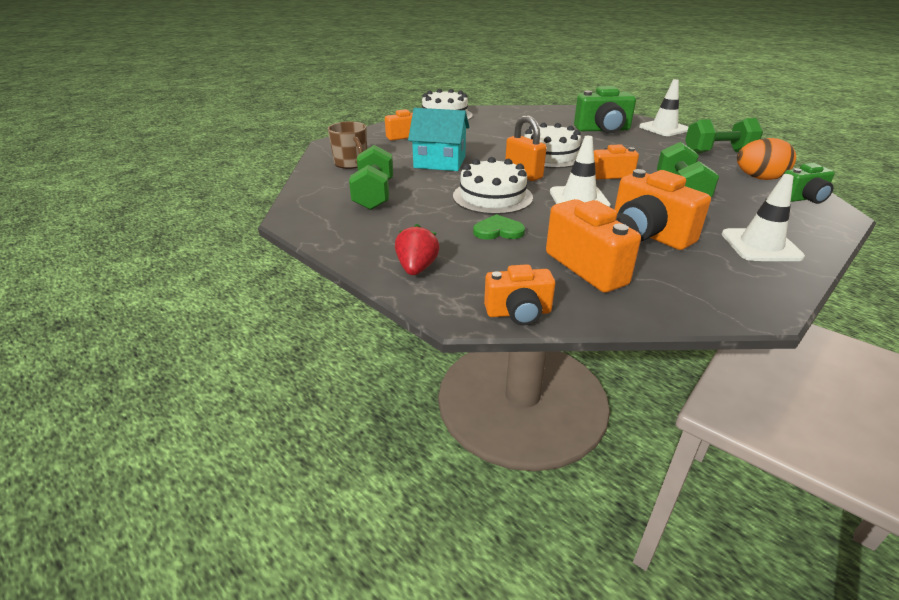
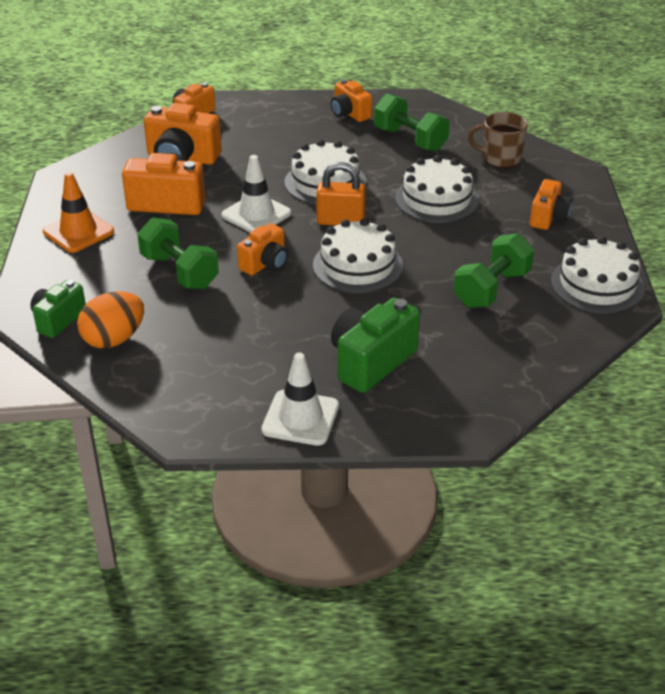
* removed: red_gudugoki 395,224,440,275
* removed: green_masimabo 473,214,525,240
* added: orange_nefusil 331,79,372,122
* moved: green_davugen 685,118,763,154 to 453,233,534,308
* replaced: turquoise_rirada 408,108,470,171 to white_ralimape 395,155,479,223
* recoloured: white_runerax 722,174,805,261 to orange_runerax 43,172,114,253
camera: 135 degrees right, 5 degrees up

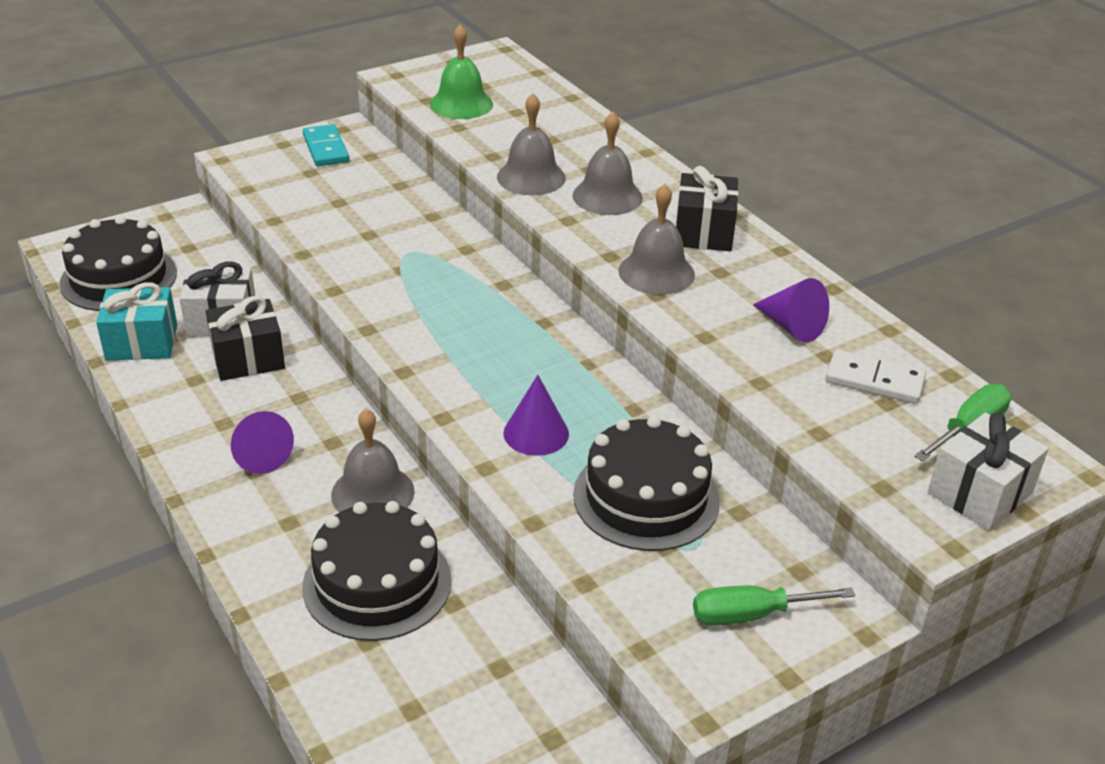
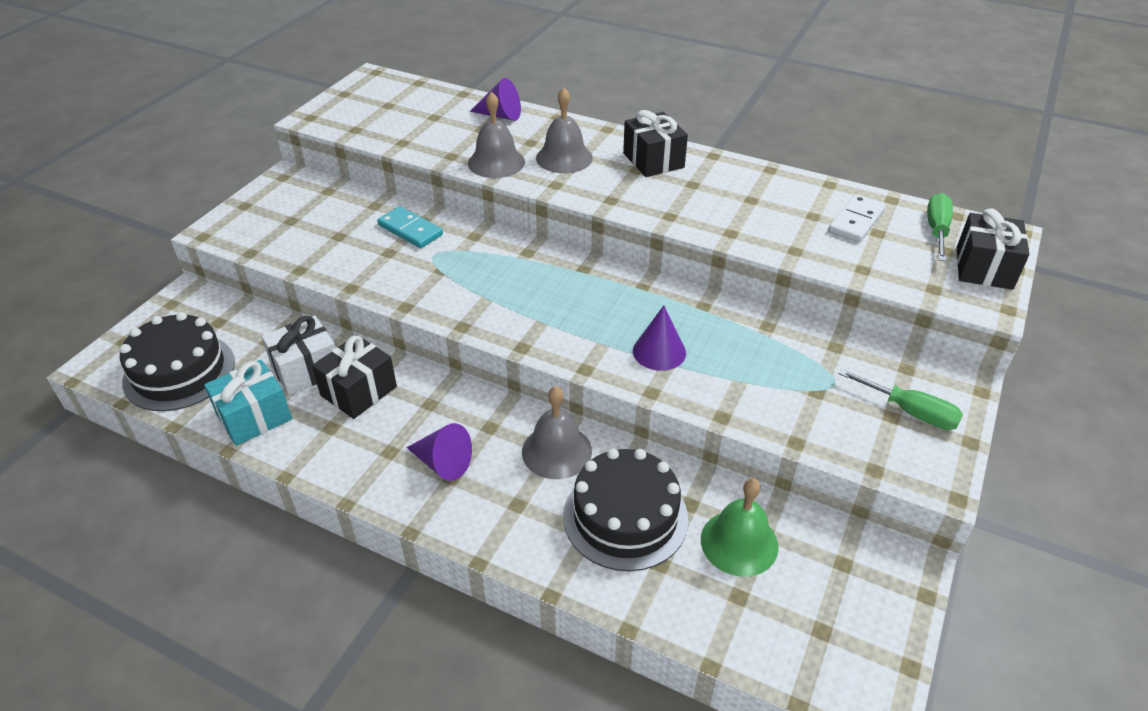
* removed: black_ralimape 573,416,720,551
* removed: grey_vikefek 619,184,695,295
* moved: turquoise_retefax 303,124,349,166 to 377,206,443,248
* moved: green_vikefek 430,24,493,119 to 701,478,779,577
* moved: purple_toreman 753,278,829,342 to 470,78,521,121
* recoloured: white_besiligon 928,412,1049,530 to black_besiligon 957,208,1029,290
* turned: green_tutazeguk 693,586,855,626 = 838,369,963,430 105 degrees counterclockwise
* turned: white_retefax 825,349,926,404 = 828,194,886,242 45 degrees counterclockwise
camera: 30 degrees left, 5 degrees up

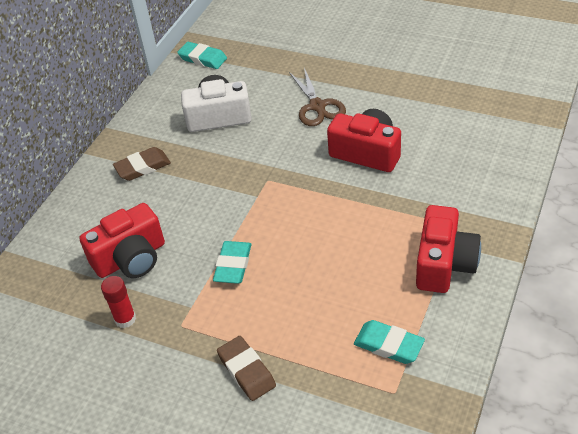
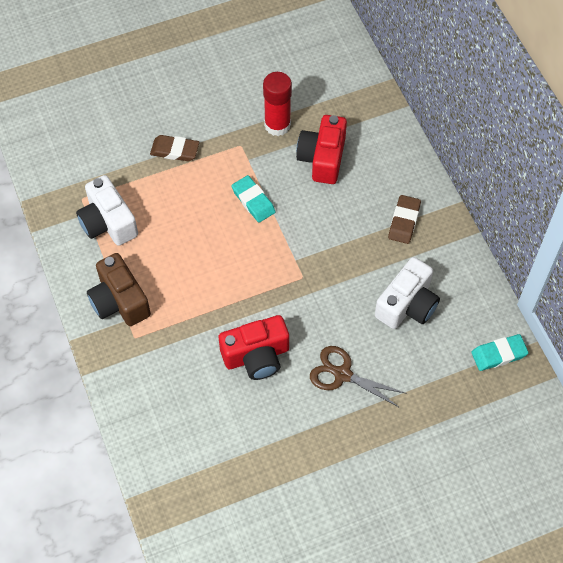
* replaced: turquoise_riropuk 354,320,425,364 to white_nefusil 76,175,138,246
* recoloured: red_nefusil 416,205,481,293 to brown_nefusil 87,253,151,326
* resized: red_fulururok 101,276,136,328 = 263,72,292,136 x1.63
camera: 130 degrees right, 15 degrees up

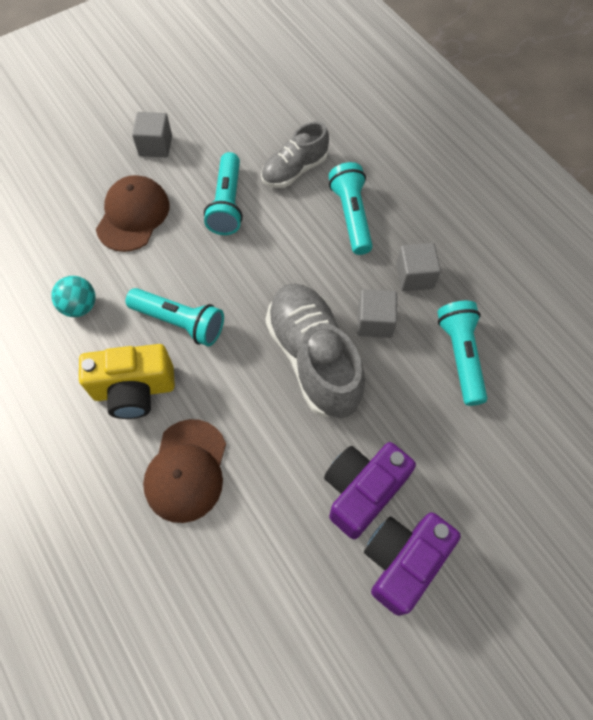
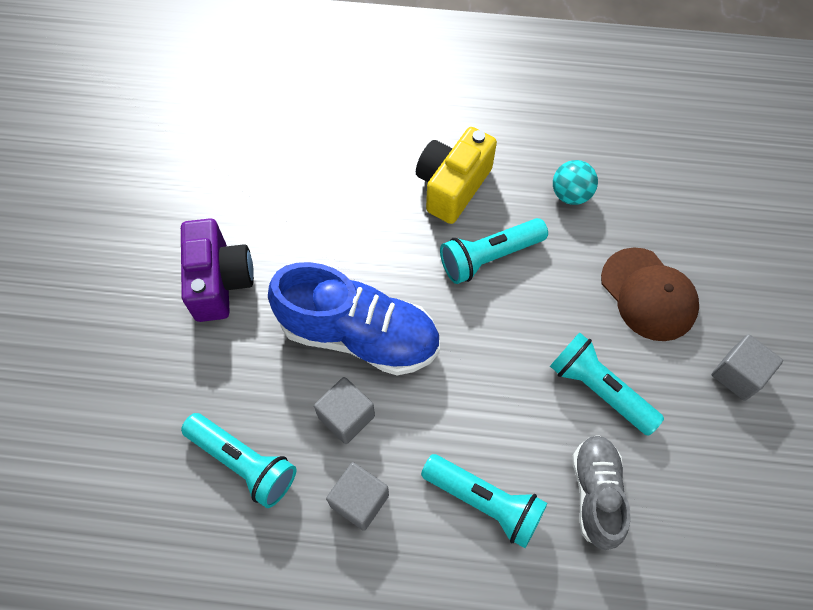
* removed: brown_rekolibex 143,419,226,523
* removed: purple_nefusil 364,512,461,616
* recoloured: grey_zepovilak 265,283,365,418 to blue_zepovilak 268,262,440,375
camera: 130 degrees right, 0 degrees up

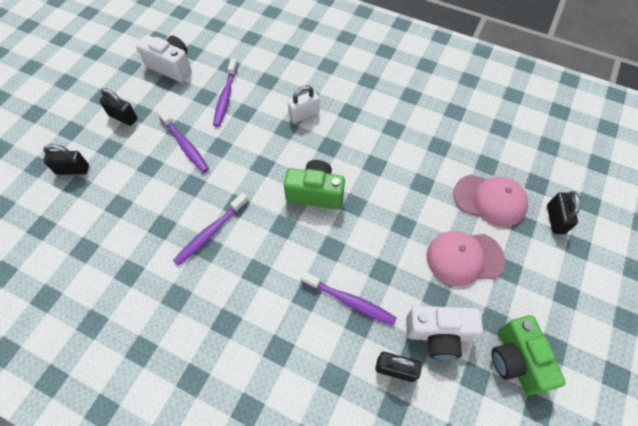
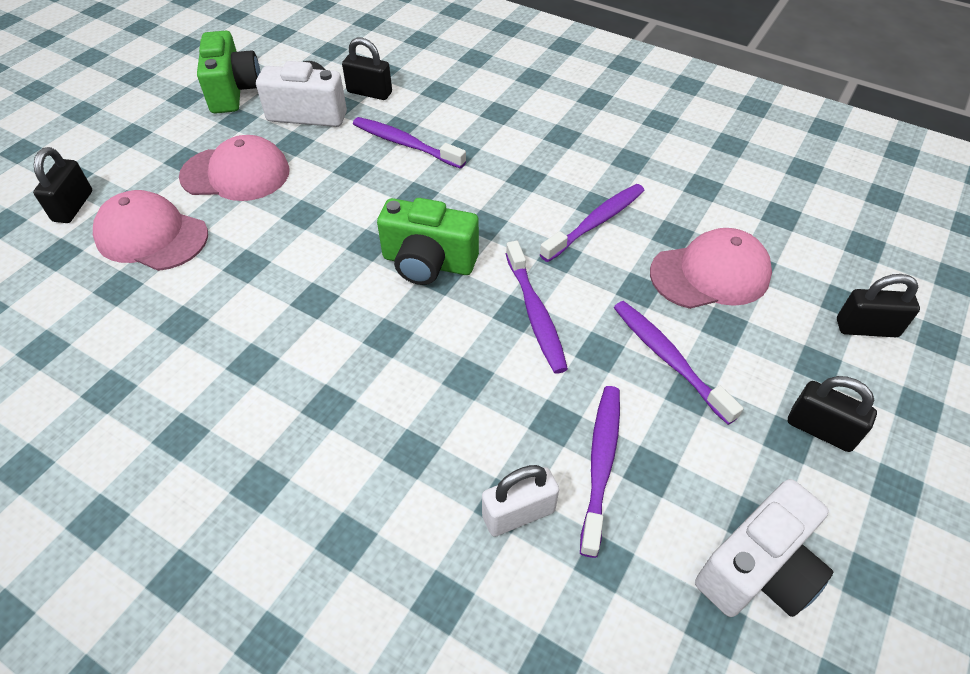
* added: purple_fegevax 506,241,568,374
* added: pink_rekolibex 650,228,772,309
* moved: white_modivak 288,85,320,123 to 482,465,559,537
* turned: white_nefusil 136,35,192,82 = 695,479,833,617 75 degrees counterclockwise
camera: 175 degrees left, 10 degrees down

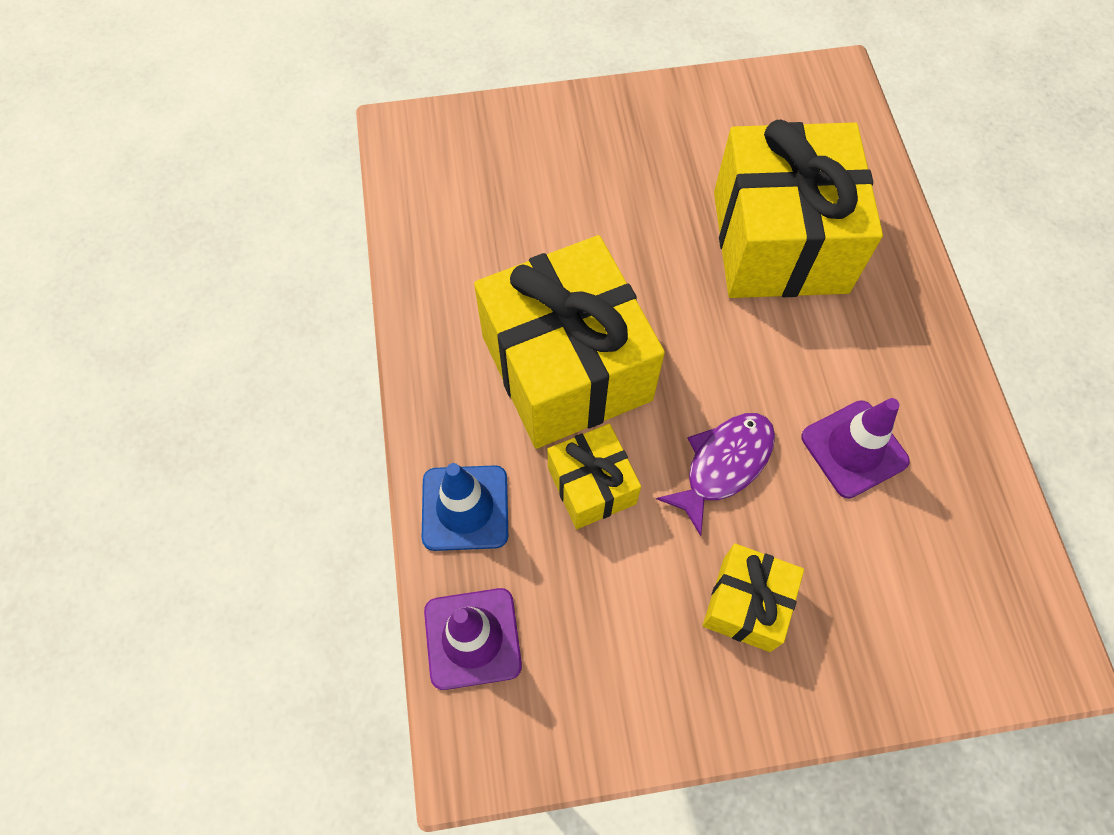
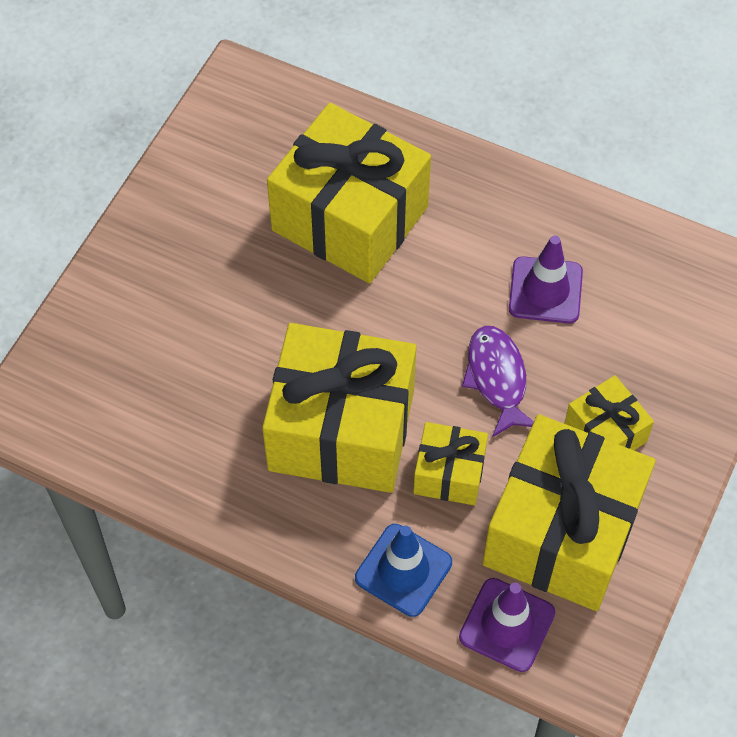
* added: yellow_besiligon 483,414,656,611
camera: 55 degrees left, 5 degrees down

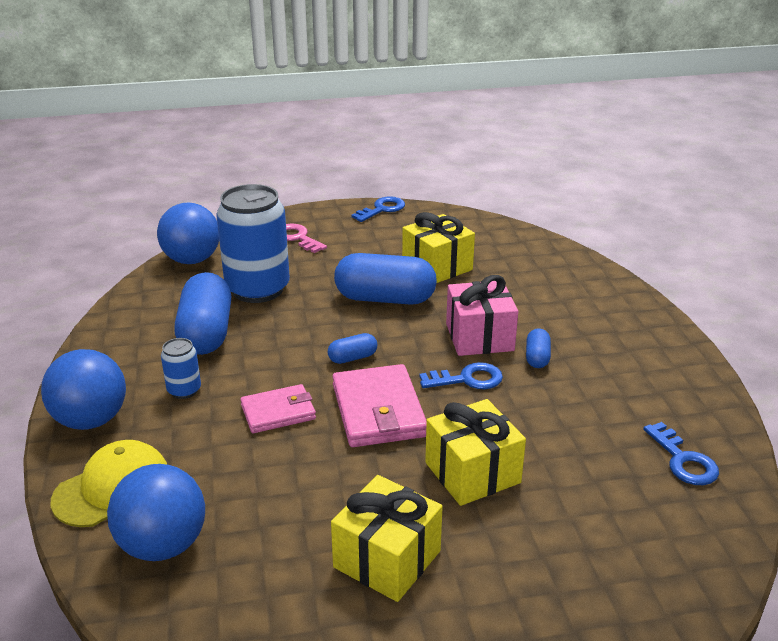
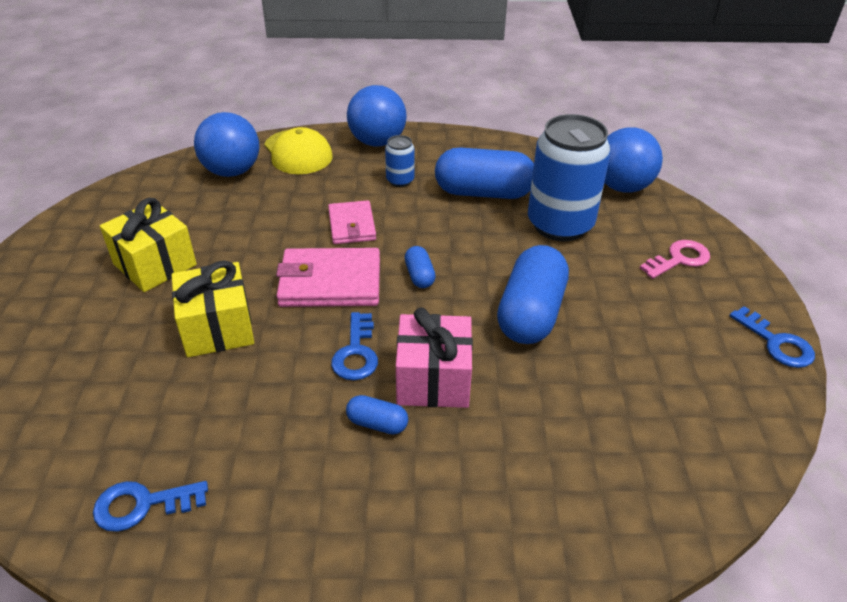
* removed: yellow_besiligon 402,212,475,283
camera: 100 degrees right, 10 degrees up

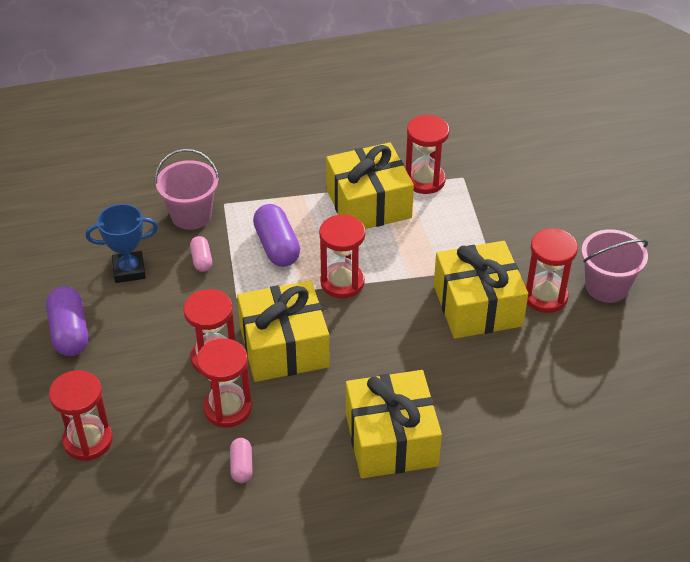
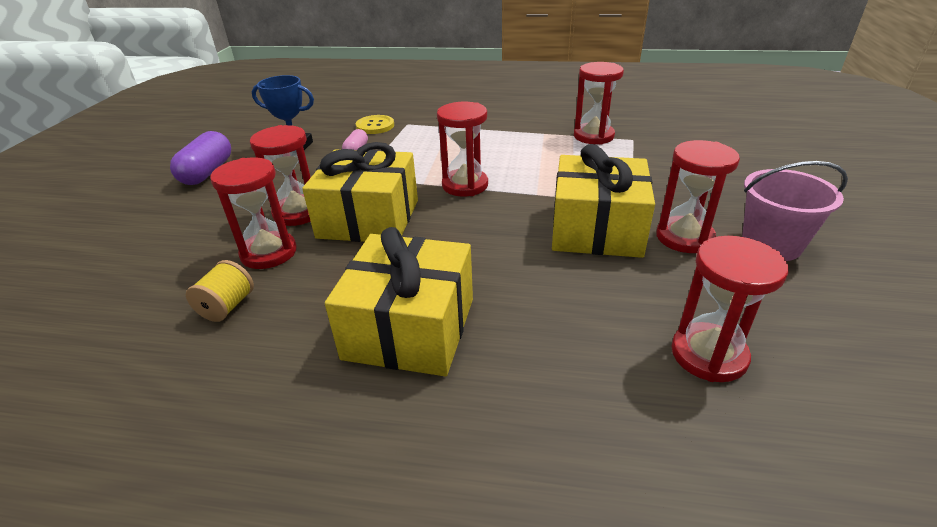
* removed: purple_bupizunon 253,204,300,267
* removed: yellow_besiligon 326,142,414,229
* moved: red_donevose 49,370,113,461 to 671,236,788,382
* replaced: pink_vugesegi 155,149,219,230 to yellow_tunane 356,115,394,134
* replaced: pink_bupizunon 230,438,253,483 to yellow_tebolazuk 186,260,254,322
camera: 25 degrees right, 10 degrees down

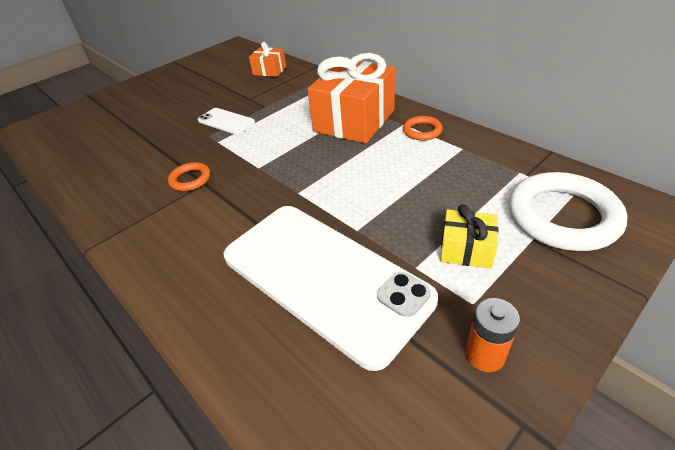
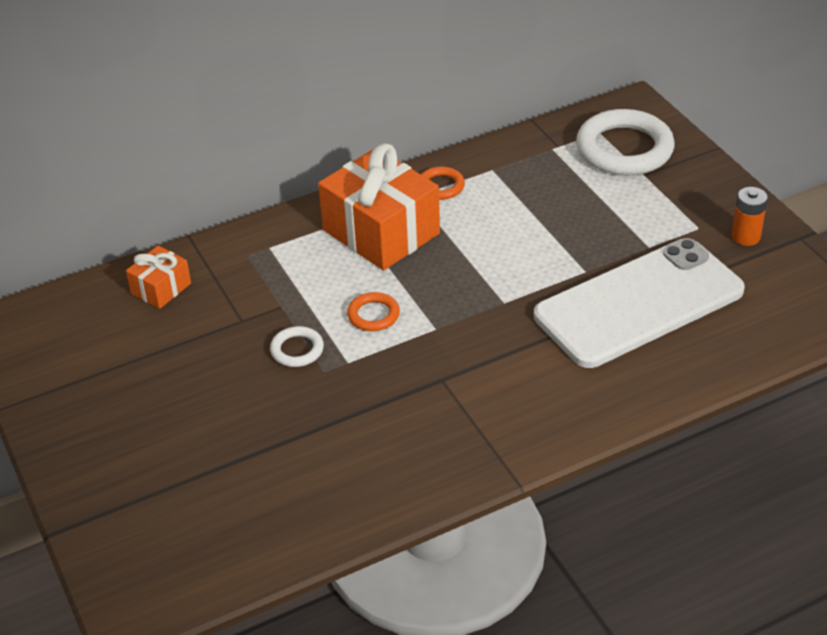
* removed: yellow_besiligon 440,204,499,269
* moved: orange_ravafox 168,162,210,191 to 347,292,400,331
* replaced: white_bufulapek 198,108,255,135 to white_ravafox 270,326,324,367
camera: 75 degrees left, 0 degrees up

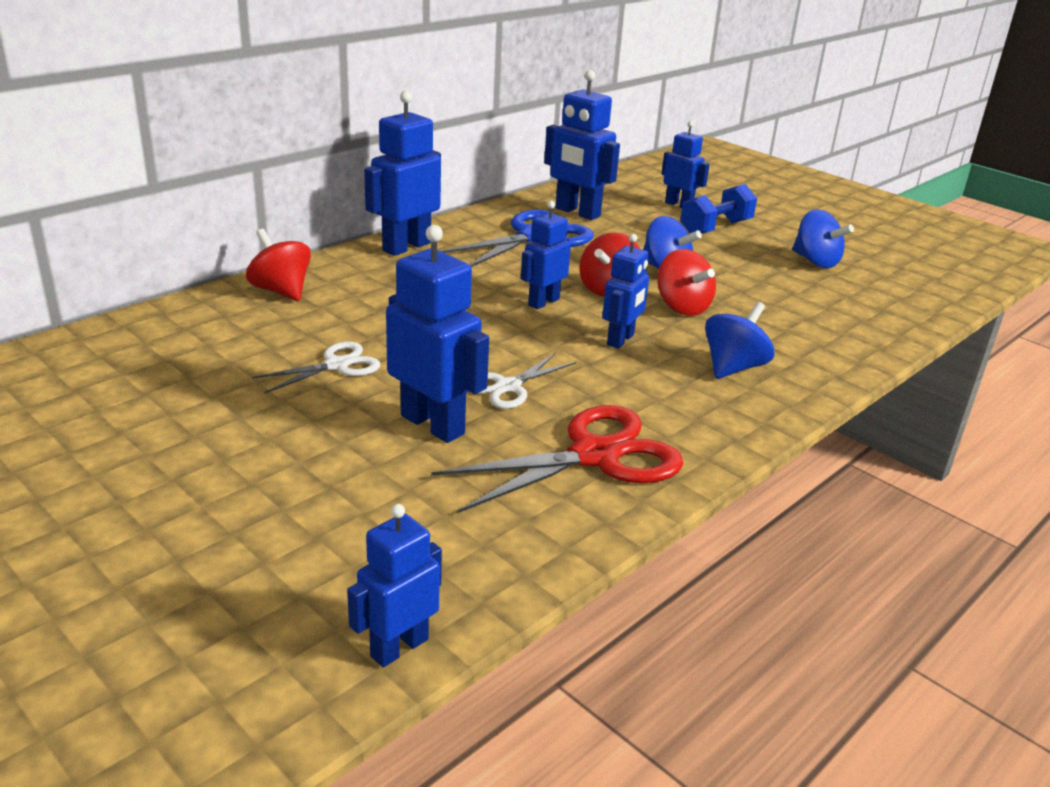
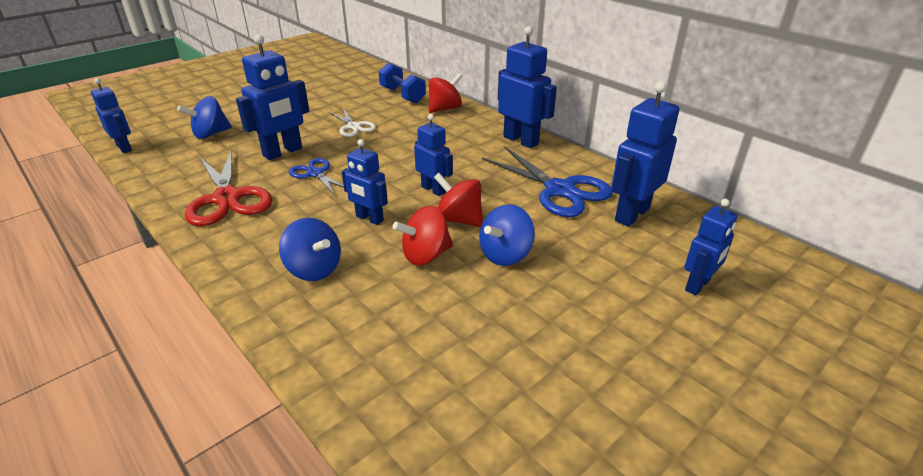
* moved: blue_davugen 680,184,757,234 to 379,63,426,103
* moved: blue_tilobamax 792,209,854,268 to 177,96,232,139
* recoloured: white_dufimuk 479,353,576,409 to blue_dufimuk 289,158,344,195
camera: 95 degrees right, 5 degrees up

